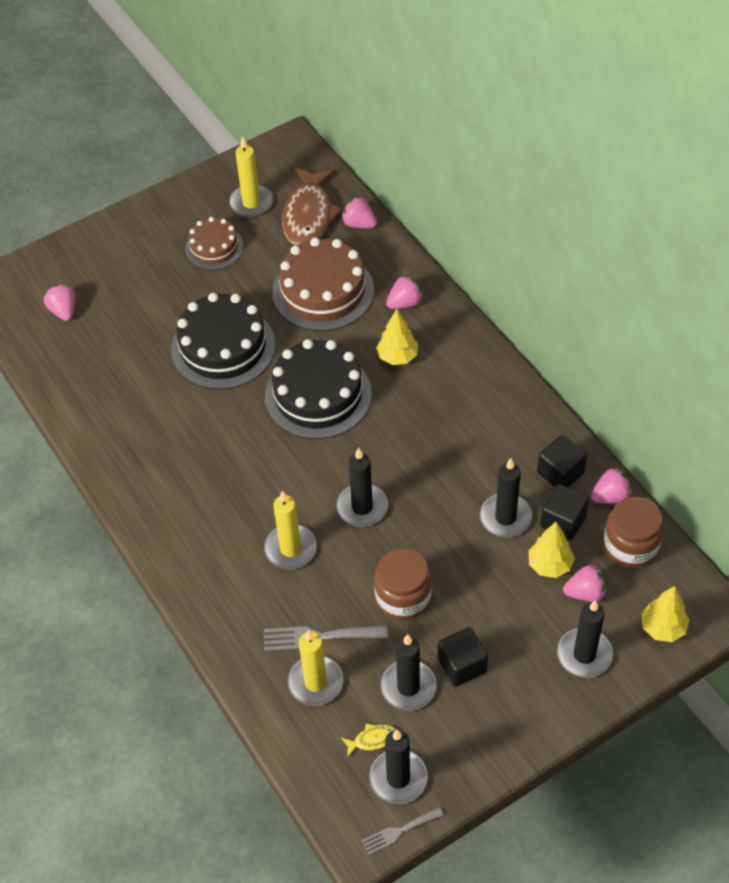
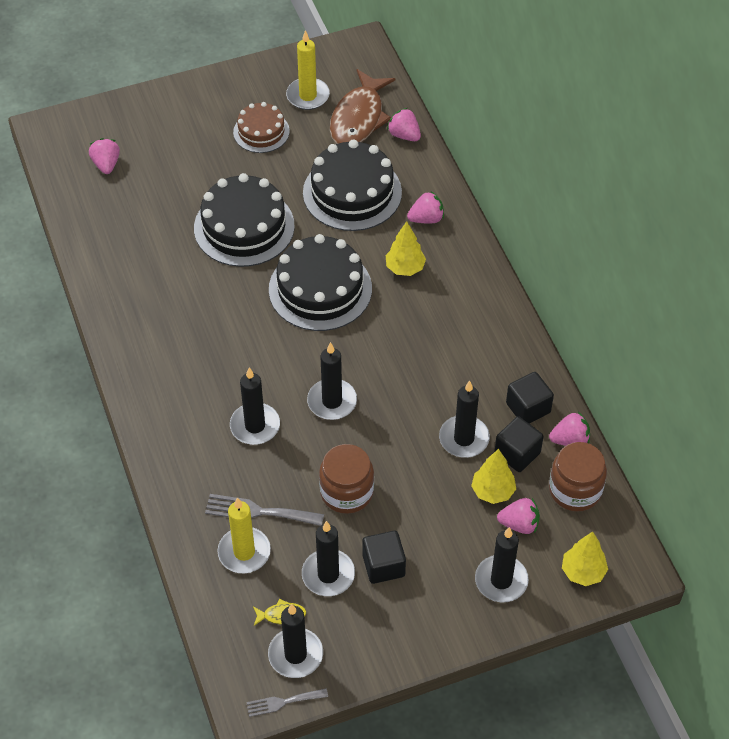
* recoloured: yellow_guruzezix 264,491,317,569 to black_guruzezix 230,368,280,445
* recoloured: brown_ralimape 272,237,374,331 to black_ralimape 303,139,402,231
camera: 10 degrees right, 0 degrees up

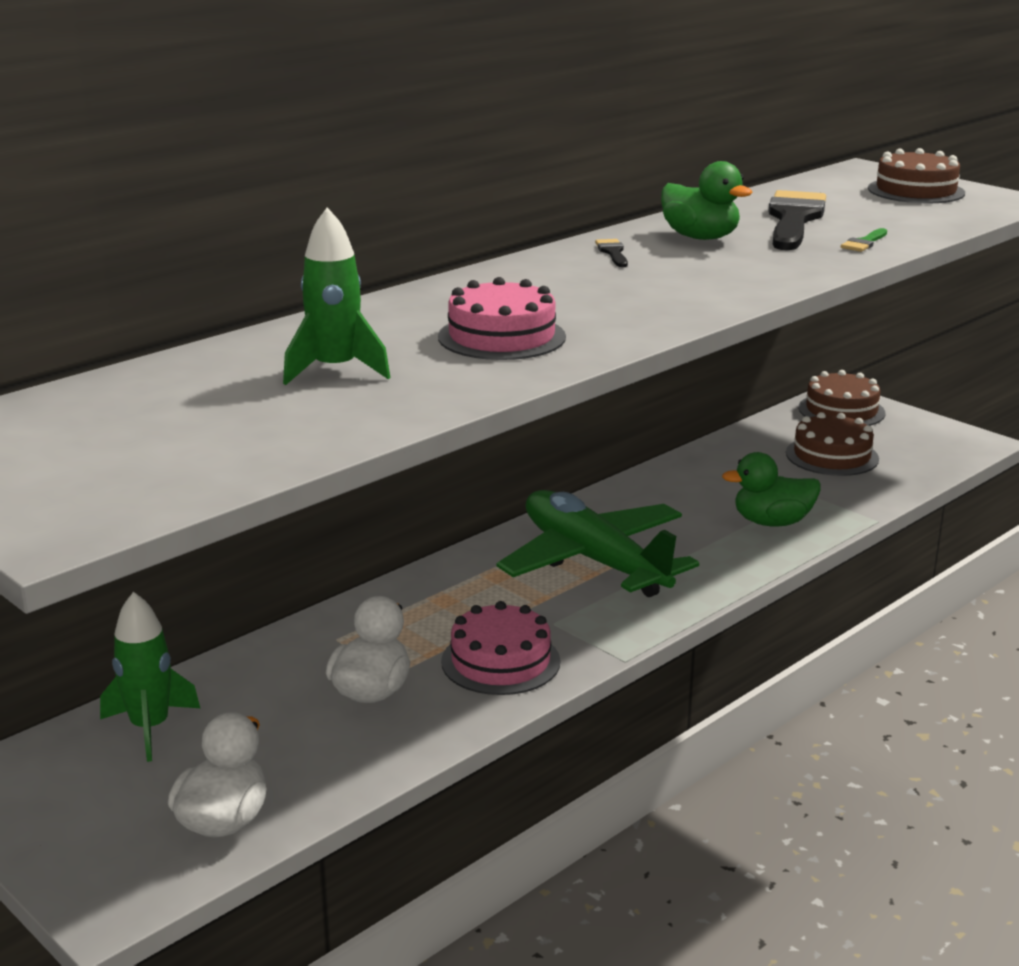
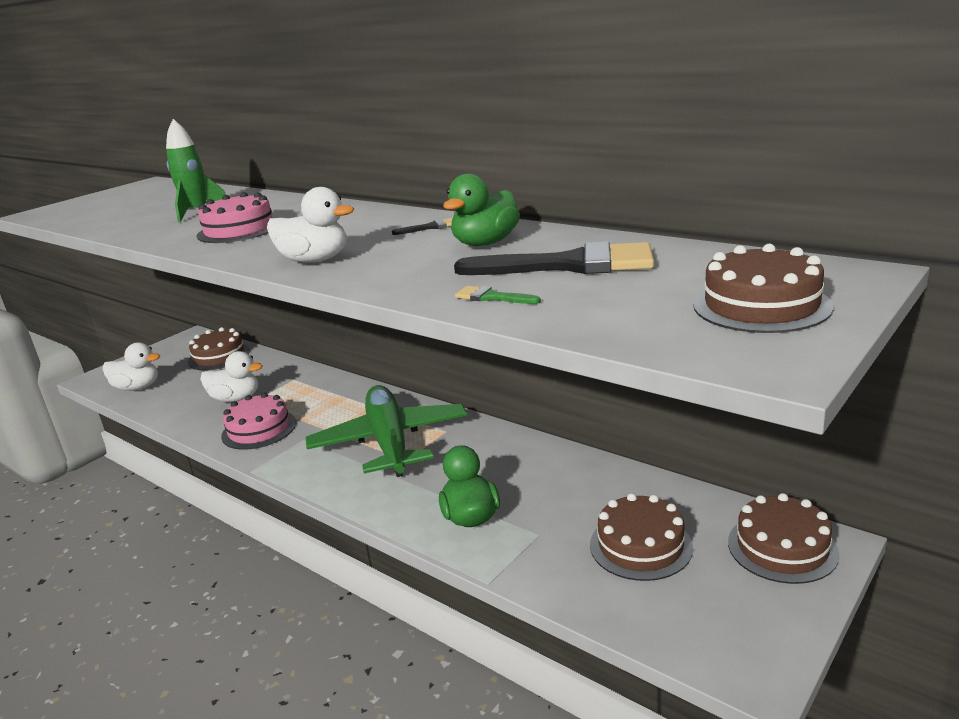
* added: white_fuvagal 267,187,354,263
* replaced: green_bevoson 100,592,200,762 to brown_ralimape 188,327,250,370
* turned: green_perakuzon 497,490,699,597 = 305,385,467,477 60 degrees counterclockwise
camera: 85 degrees right, 0 degrees up

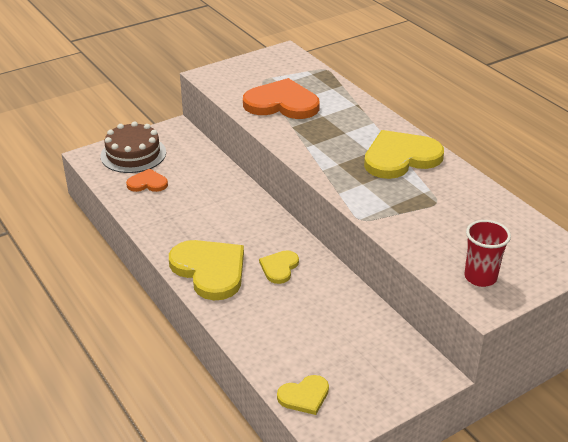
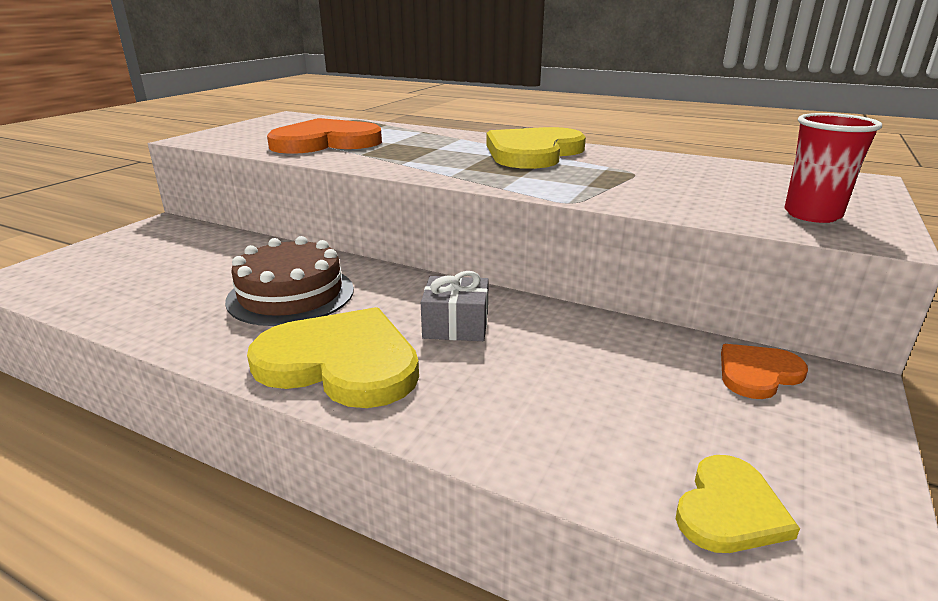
* moved: brown_ralimape 100,121,166,173 to 225,236,354,326
* moved: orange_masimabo 126,169,168,192 to 721,344,808,399
* replaced: yellow_masimabo 259,250,299,284 to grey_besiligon 421,271,489,341
camera: 30 degrees left, 10 degrees down

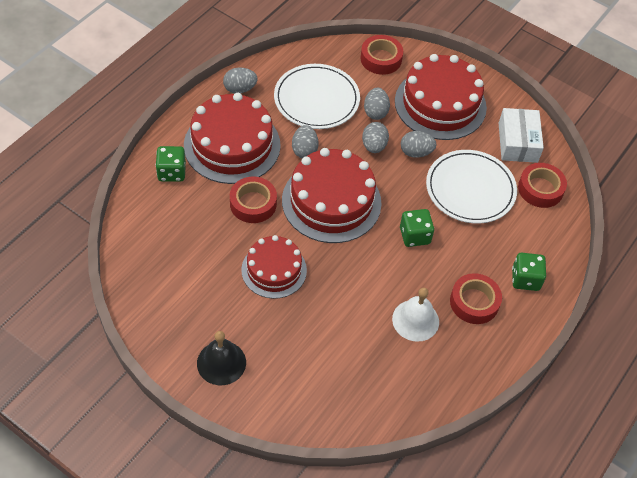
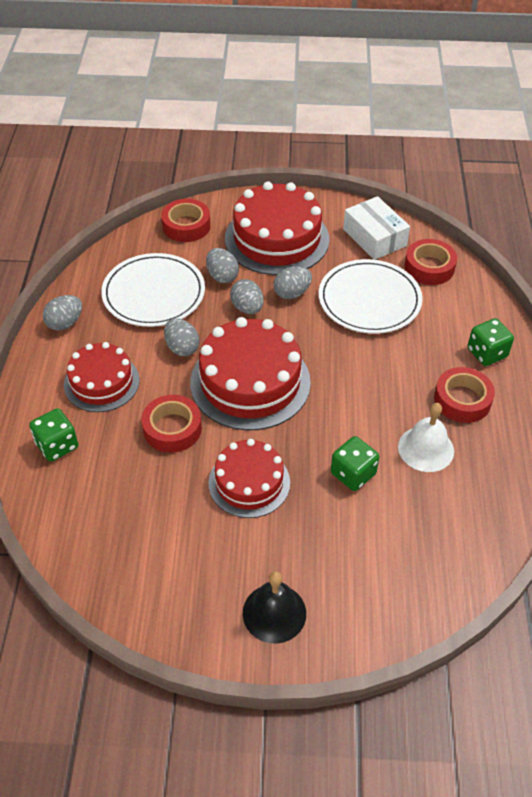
* moved: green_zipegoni 400,209,434,247 to 331,436,379,491
* resized: red_ralimape 184,93,281,184 = 64,342,139,412 x0.62
camera: 30 degrees left, 5 degrees down

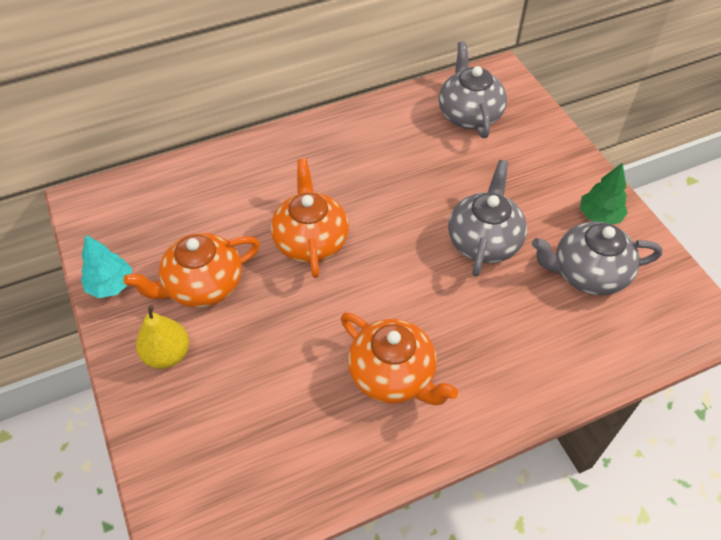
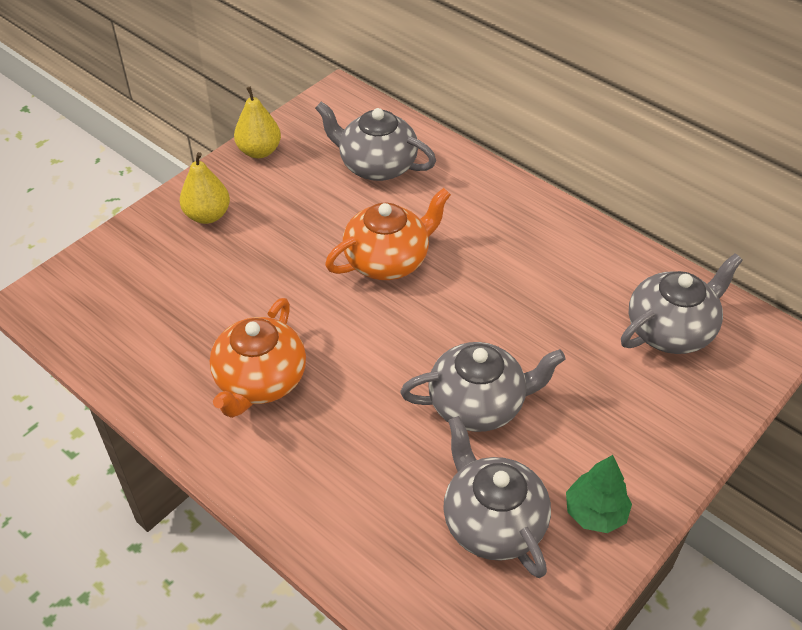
* removed: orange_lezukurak 124,233,260,308
* added: grey_lezukurak 315,102,436,181
* replaced: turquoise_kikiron 81,235,132,298 to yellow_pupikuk 234,87,281,158
camera: 65 degrees right, 5 degrees down

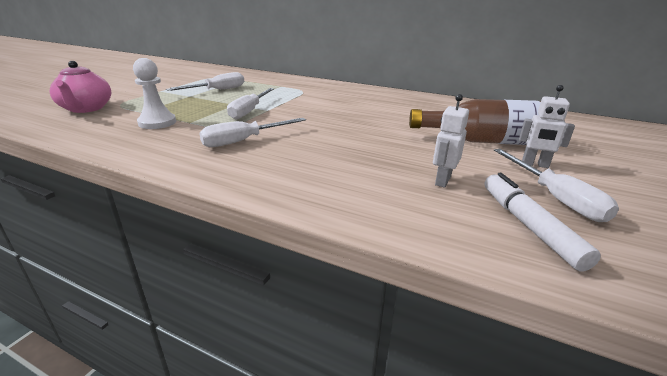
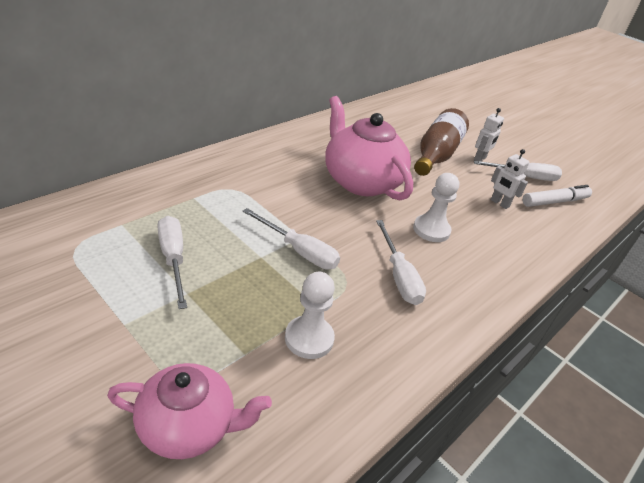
* added: pink_lezukurak 325,96,413,201
* added: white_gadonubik 413,173,459,242
* turned: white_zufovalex 484,173,601,272 = 523,185,592,207 150 degrees clockwise
camera: 75 degrees left, 10 degrees up

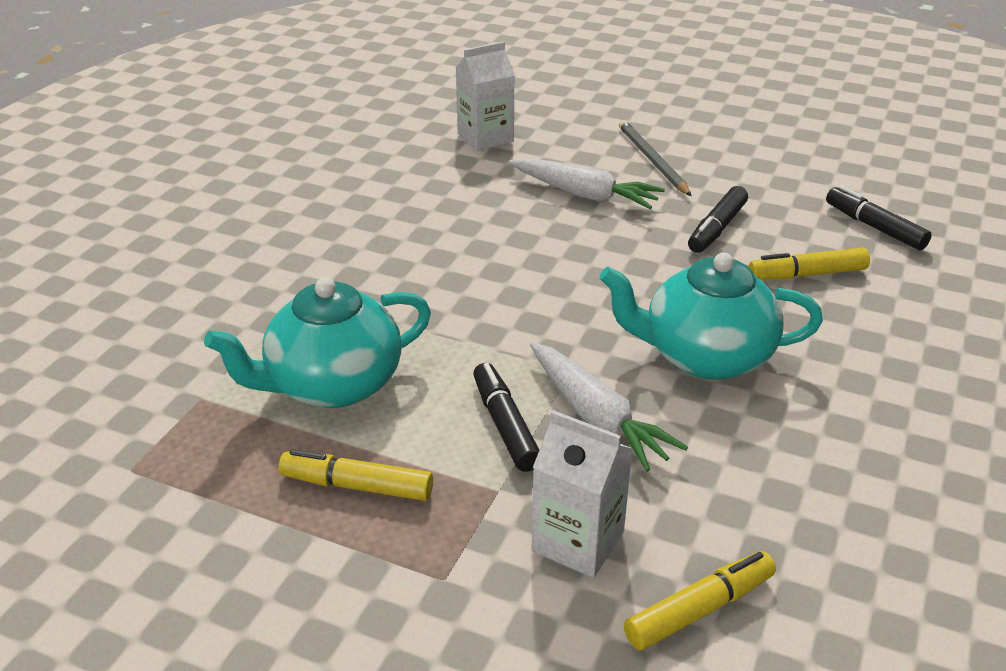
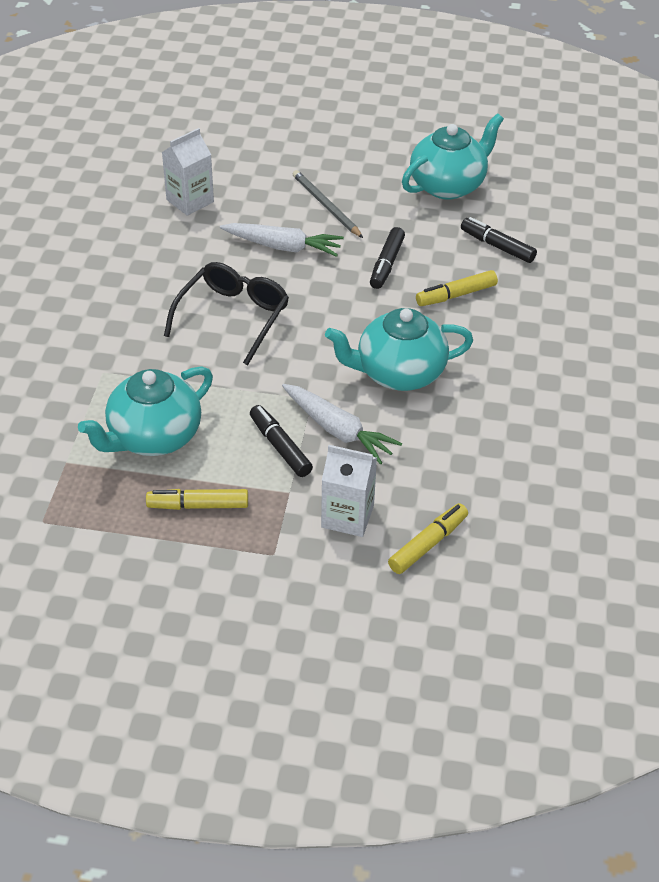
* added: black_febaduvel 164,262,289,365
* added: turquoise_lezukurak 402,113,504,200
camera: 15 degrees left, 10 degrees up

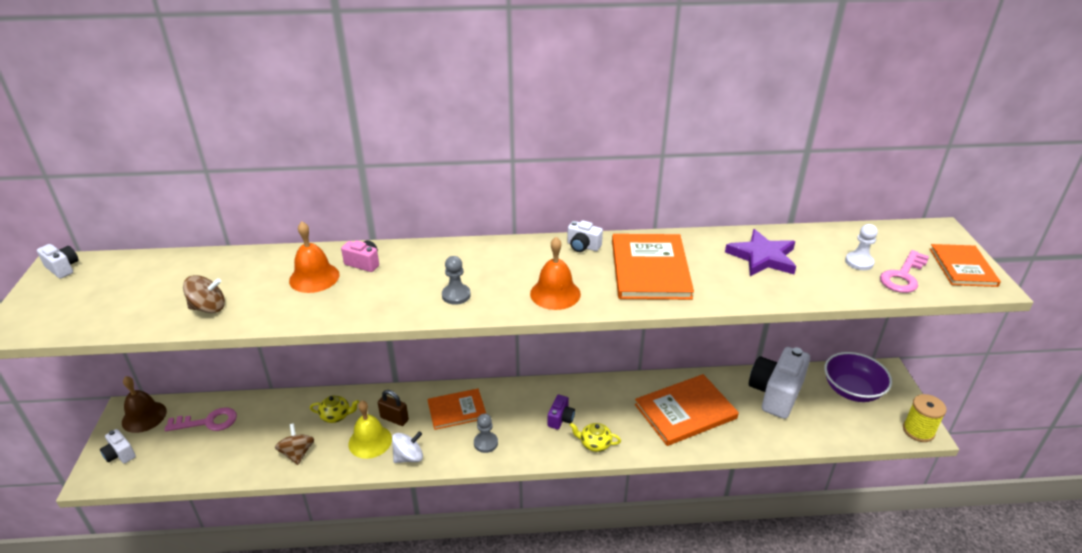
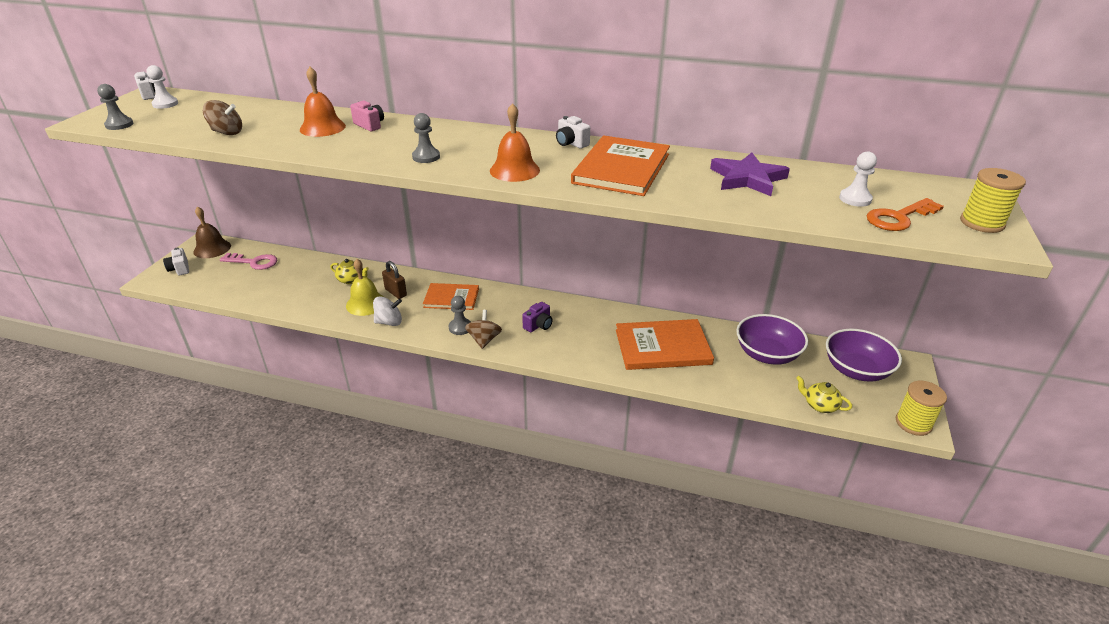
* added: grey_gadonubik 97,84,133,130
* added: white_gadonubik 146,65,178,109
* moved: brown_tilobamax 275,423,314,465 to 465,310,502,349
* moved: yellow_lezukurak 569,423,621,452 to 796,376,852,413
* replaced: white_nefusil 749,347,810,419 to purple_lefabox 736,314,808,365
* replaced: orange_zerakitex 930,244,1001,287 to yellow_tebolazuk 960,168,1026,233
* recoloured: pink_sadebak 880,250,929,293 to orange_sadebak 867,198,944,231
camera: 20 degrees right, 0 degrees up

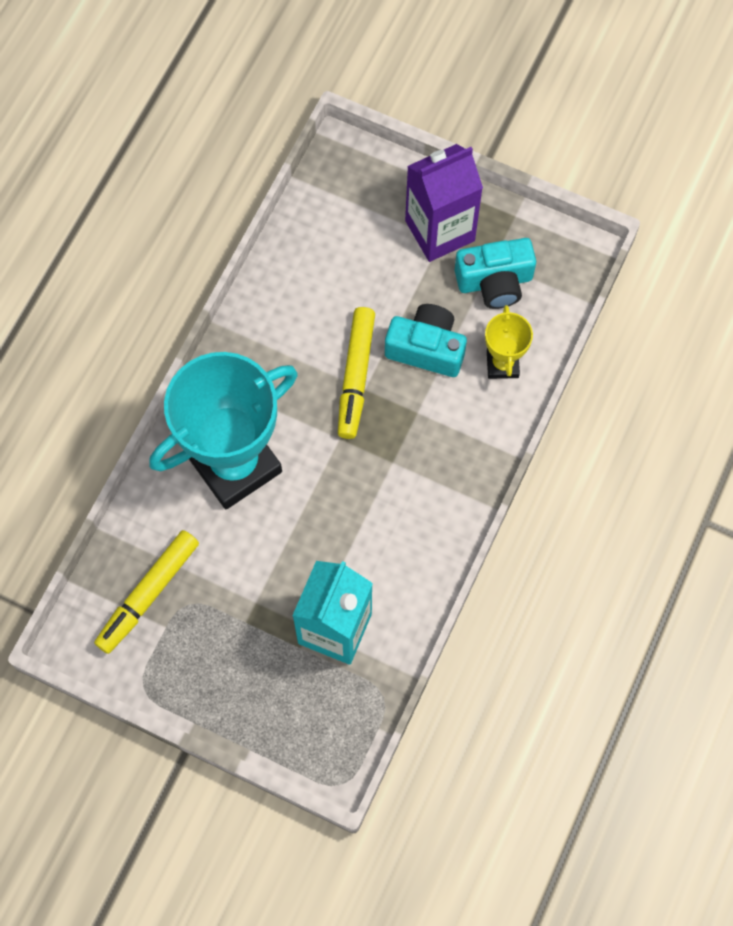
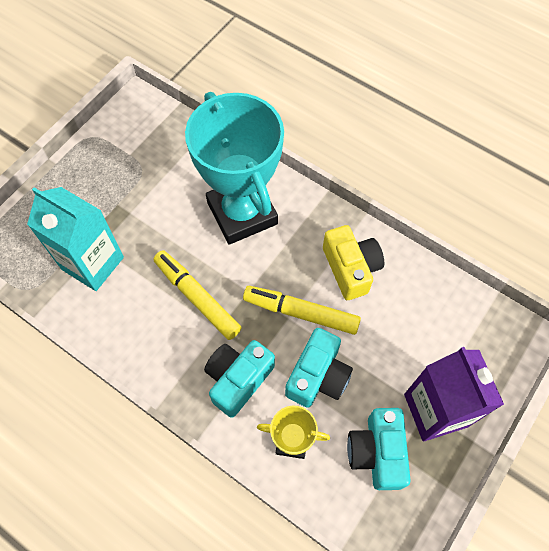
* added: turquoise_nefusil 204,340,275,418
* added: yellow_nefusil 323,225,384,300
* moved: yellow_zufovalex 94,530,199,654 to 153,250,242,340
camera: 100 degrees right, 5 degrees down

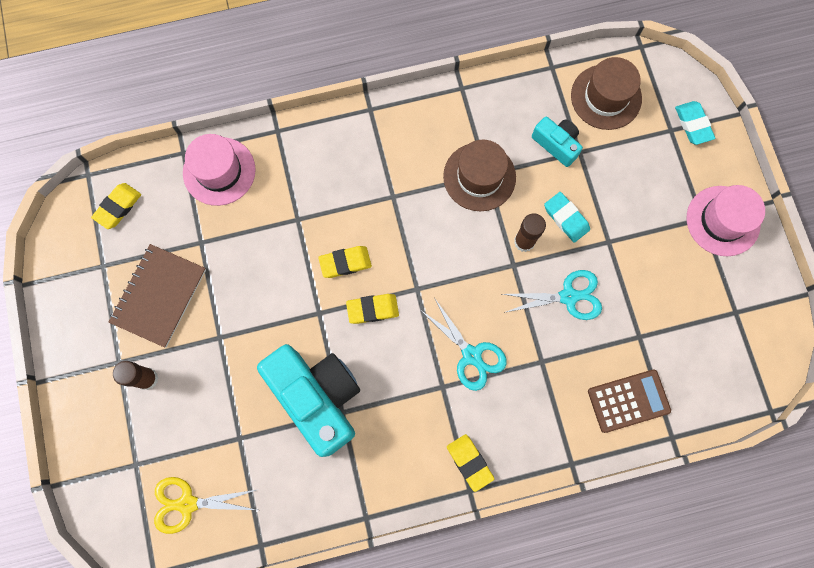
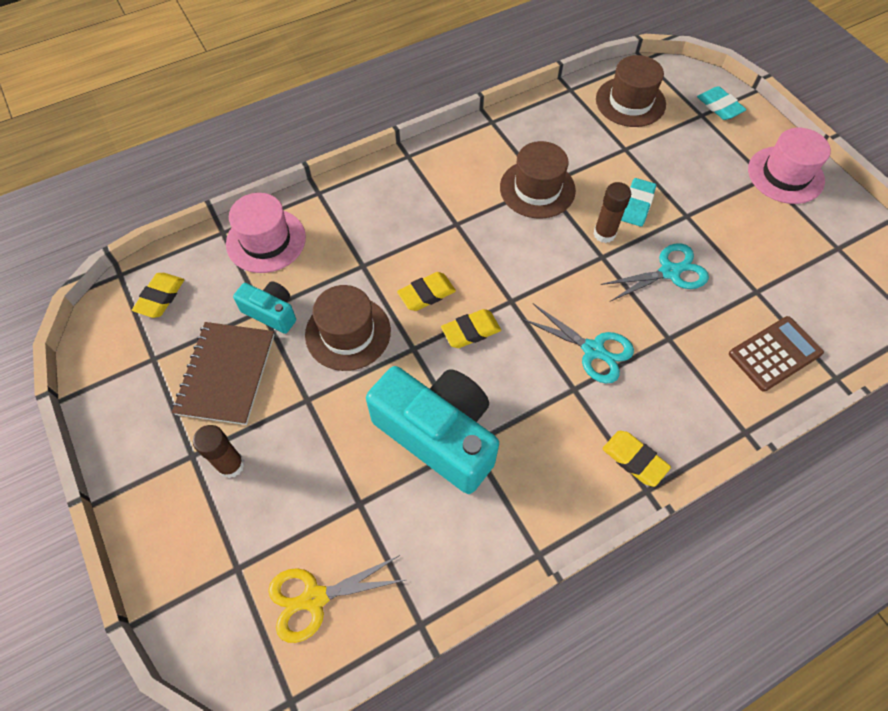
* added: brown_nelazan 305,285,391,371
* moved: turquoise_nefusil 532,117,583,167 to 233,281,296,334
* turned: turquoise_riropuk 544,192,590,243 = 621,178,656,227 75 degrees clockwise
camera: 15 degrees left, 15 degrees down

